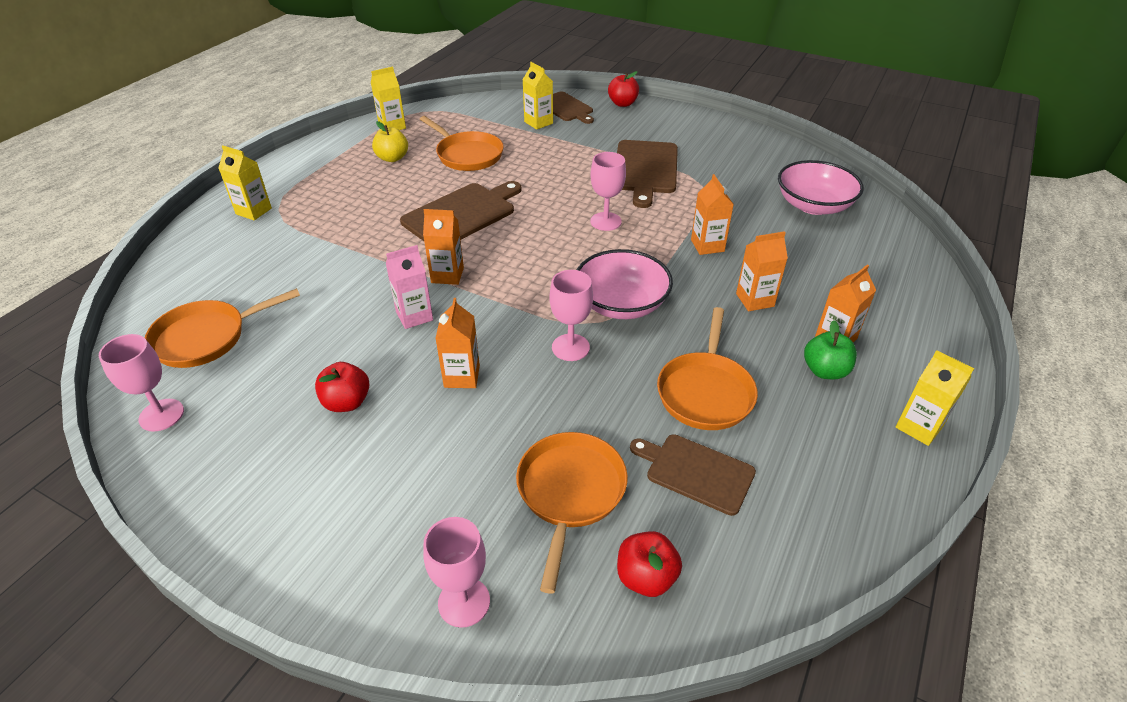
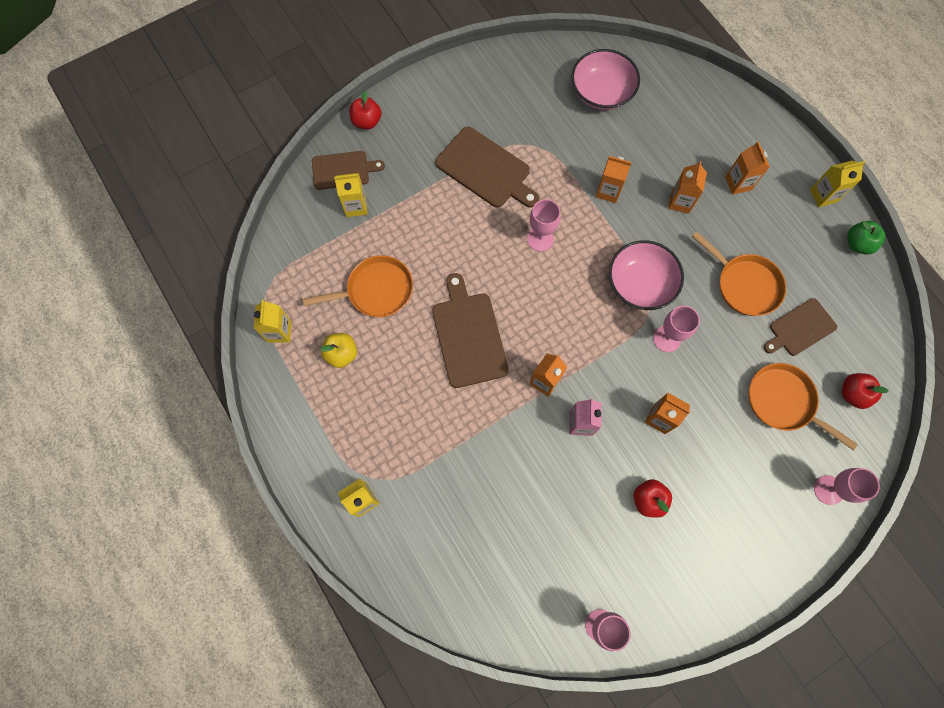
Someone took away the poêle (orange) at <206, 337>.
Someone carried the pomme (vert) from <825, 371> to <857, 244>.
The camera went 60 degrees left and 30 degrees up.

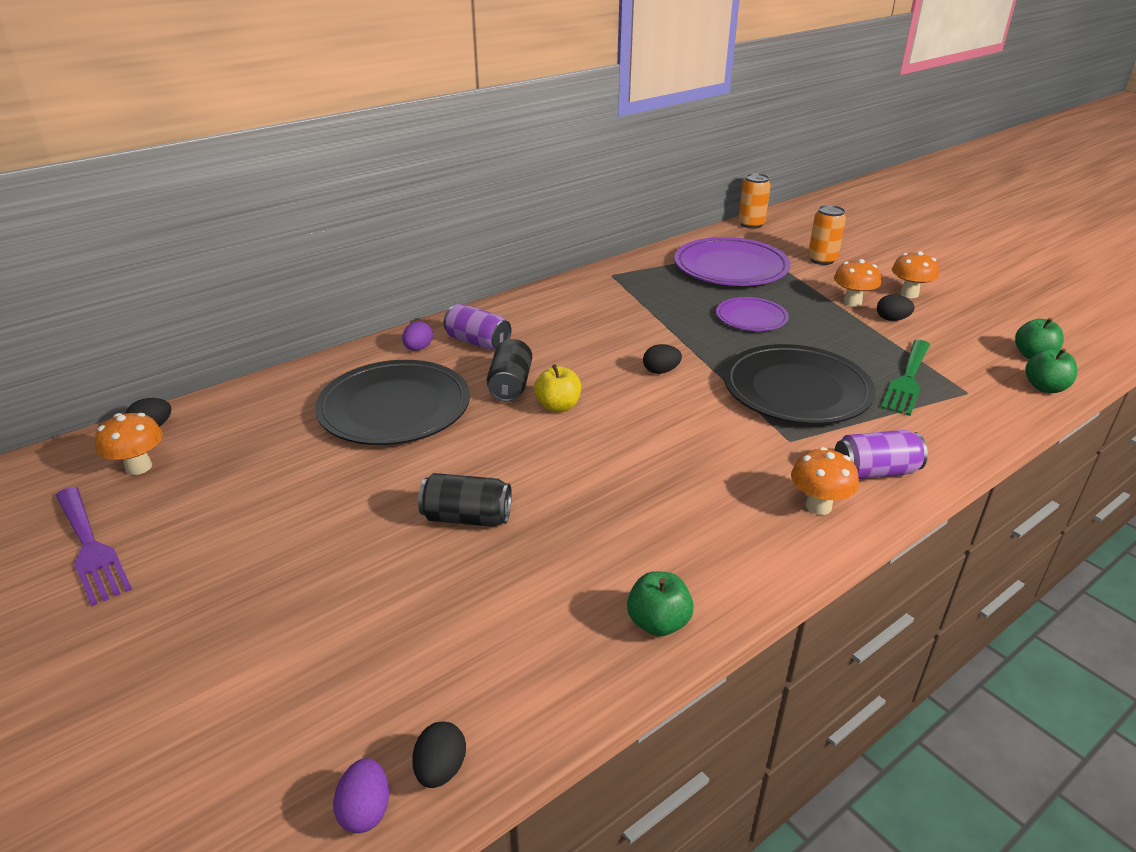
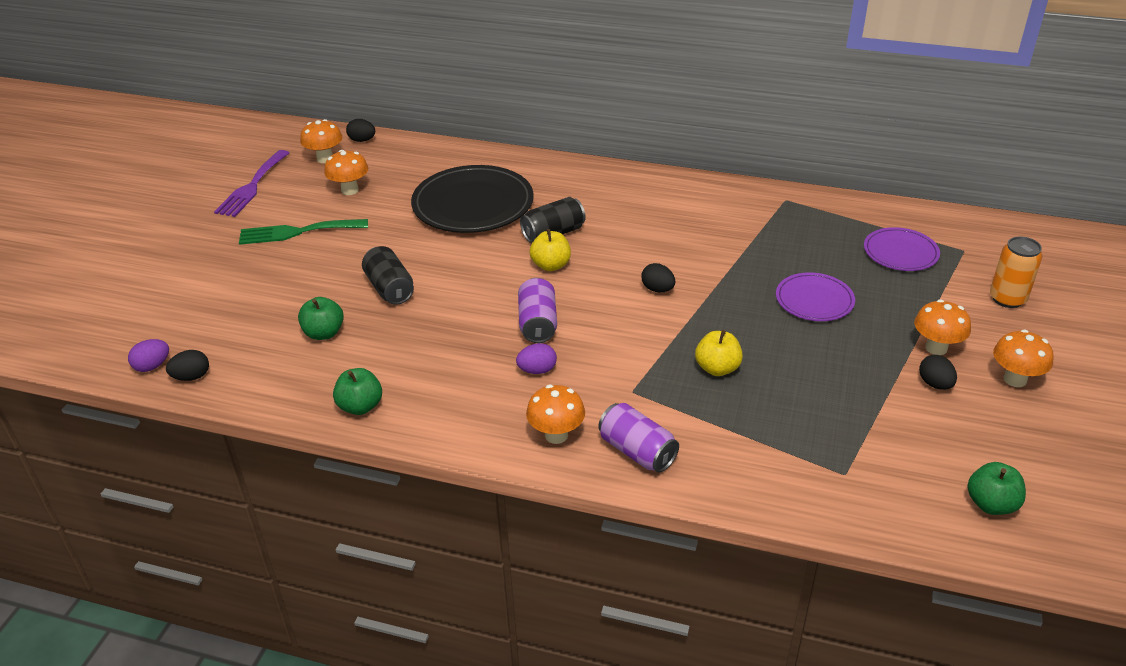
Someone took away the canette (orange) at <751, 224>.
Someone scaled the assiette (violet) at <731, 267> by 0.56.
Someone carried the canette (violet) from <478, 342> to <538, 323>.
Someone carried the œuf (violet) from <418, 348> to <537, 370>.
Someone carried the fourchette (vert) from <907, 380> to <297, 232>.
Someone swapped the assiette (noir) at <796, 389> for the pomme (jaune) at <717, 368>.
Someone carried the pomme (vert) from <1045, 387> to <324, 333>.
Someone put down the champignon (orange) at <350, 190>.
The camera went 55 degrees right and 5 degrees up.

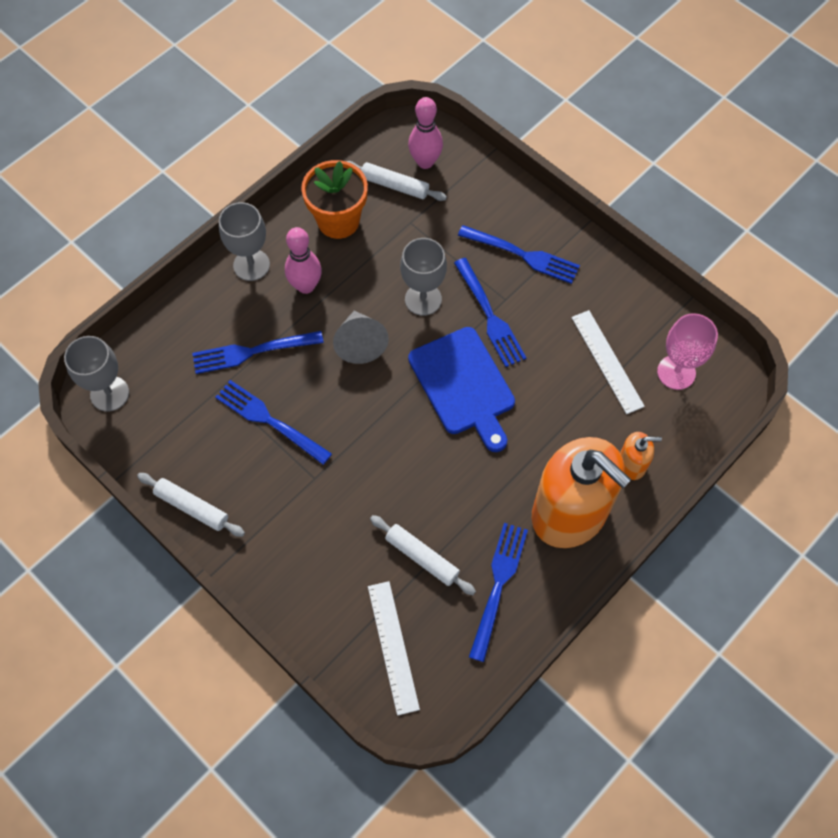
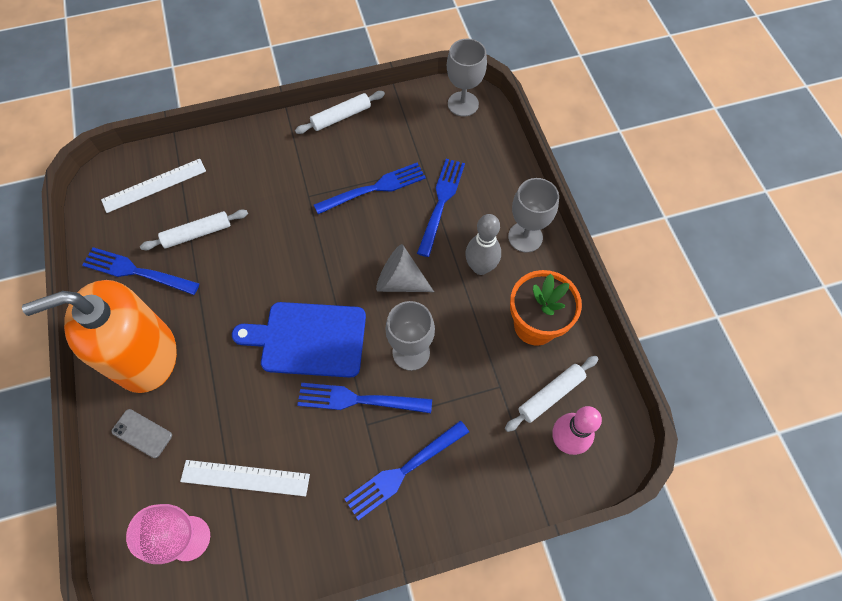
Someone repainted the quille (rose) at <306, 286>, which became the quille (gris) at <480, 267>.
Someone swapped the distributeur de savon (orange) at <632, 464> for the téléphone (gris) at <142, 433>.
Someone rotated the fourchette (bleu) at <498, 585> by 150 degrees clockwise.
Someone rotated the règle (blanc) at <393, 646> by 45 degrees counterclockwise.
The camera went 120 degrees right and 0 degrees up.

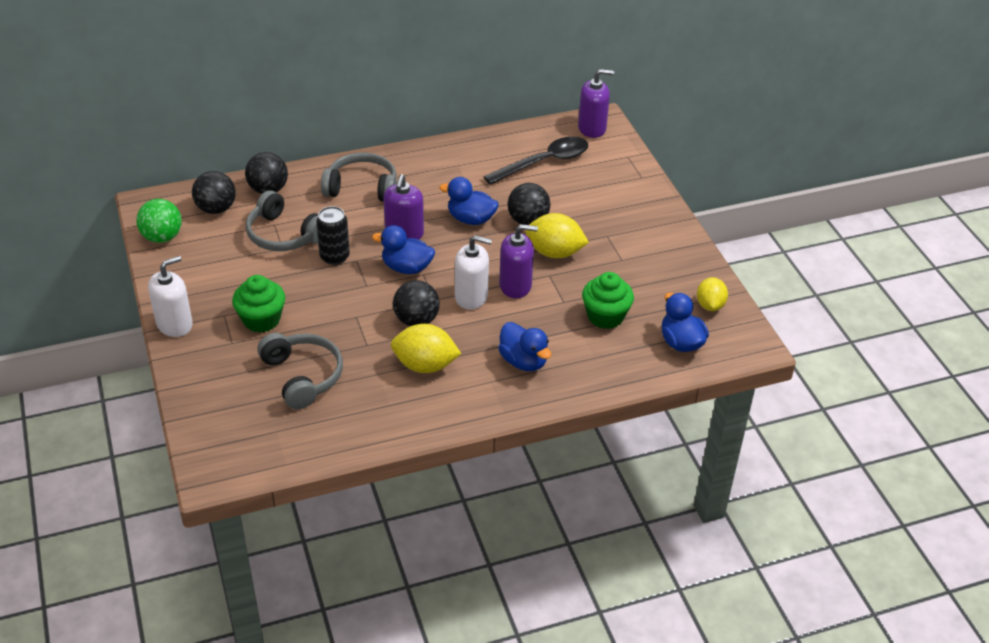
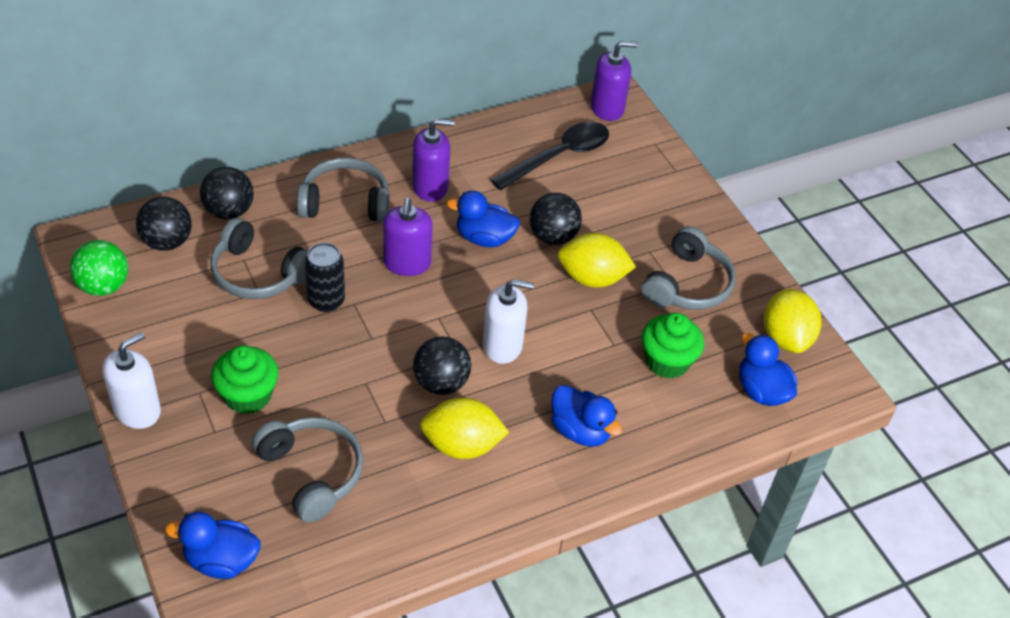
Someone carried the distributeur de savon (violet) from <515, 286> to <430, 187>.
Someone carried the canard (bleu) from <406, 268> to <221, 561>.
Someone scaled the citron (jaune) at <710, 305> by 1.50.
Someone put down the casque audio (gris) at <687, 285>.
The camera went 10 degrees left and 5 degrees up.

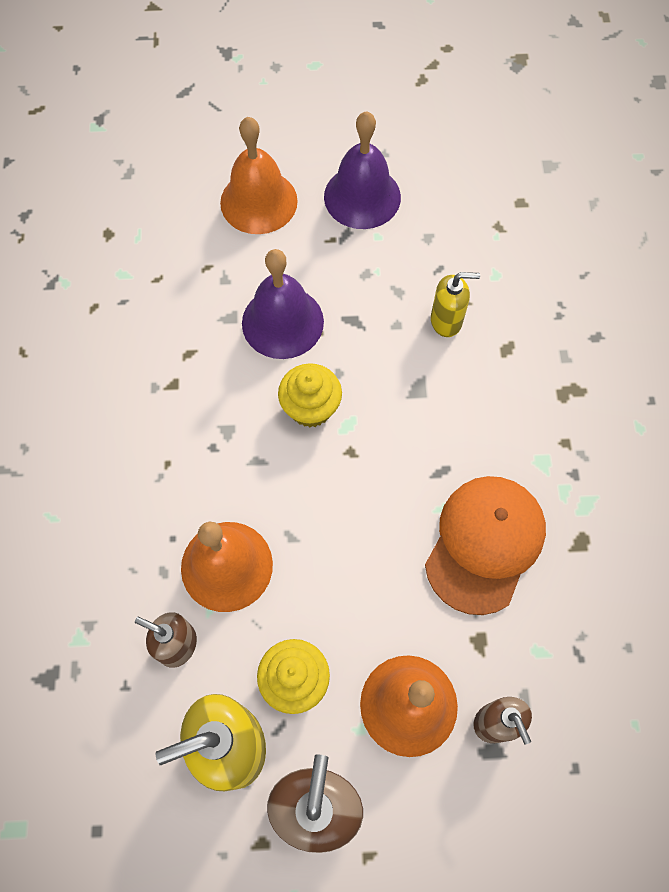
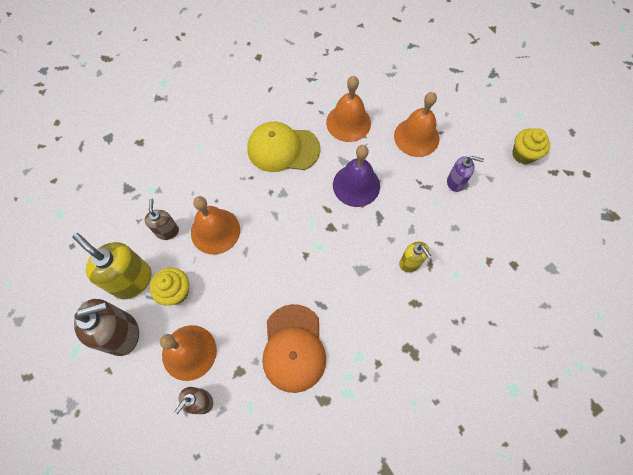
Someone swapped the cloche (violet) at <362, 196> for the distributeur de savon (violet) at <455, 182>.
Someone carried the muffin (jaune) from <311, 408> to <523, 154>.
Someone rotated the casquette (orange) at <485, 544> by 90 degrees clockwise.
Someone put down the cloche (orange) at <348, 122>.
Someone put down the casquette (jaune) at <283, 149>.
The camera went 60 degrees right and 0 degrees up.

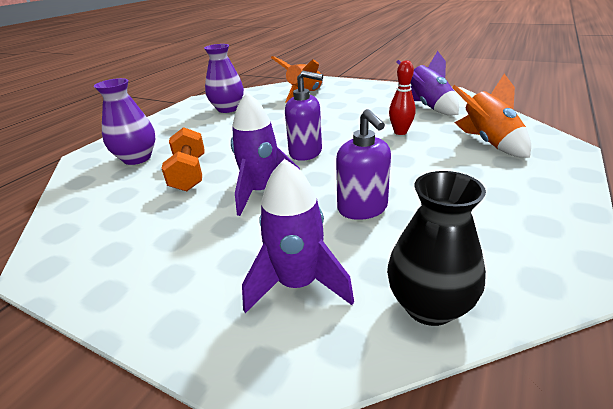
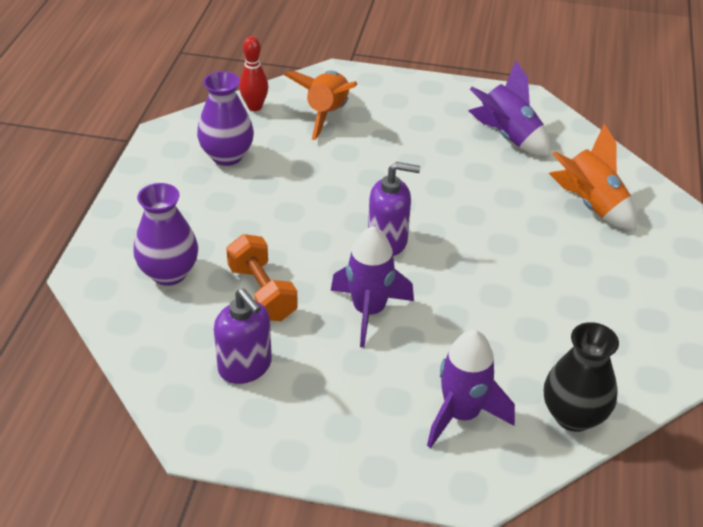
Someone carried the quille (rouge) from <400, 132> to <254, 107>.
Someone carried the distributeur de savon (violet) from <362, 208> to <245, 367>.
The camera went 20 degrees left and 10 degrees up.

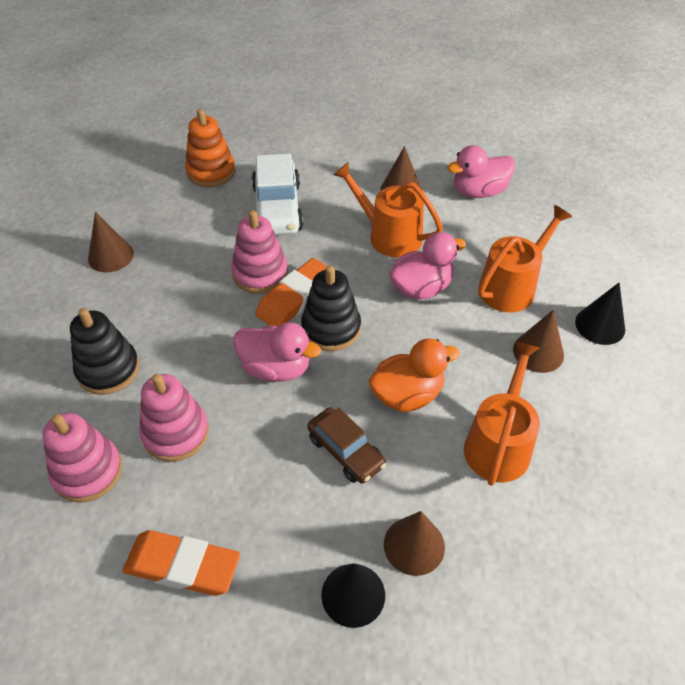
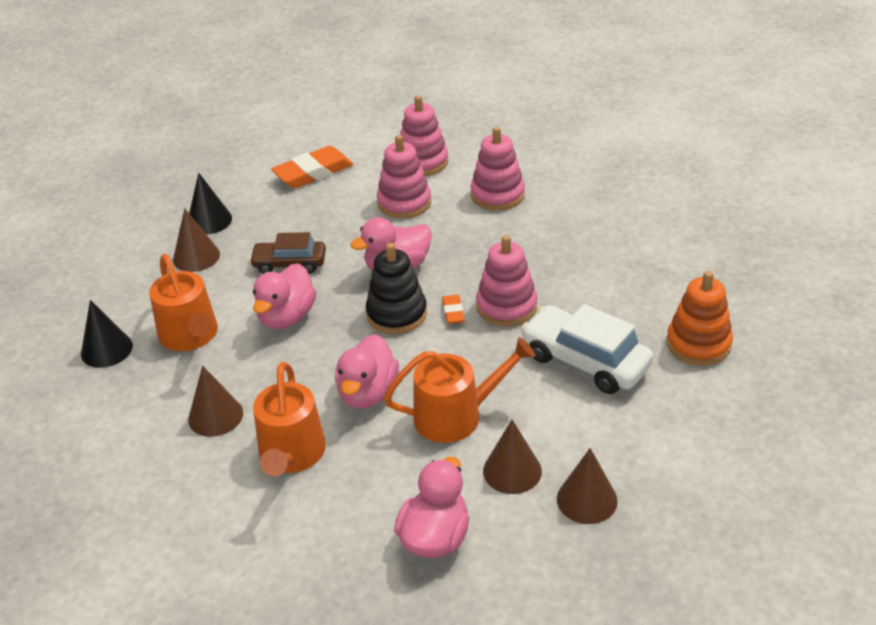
Someone carried the cône (marron) from <111, 256> to <587, 499>.
Someone scaled the gomme (orange) at <295, 298> by 0.50.
Someone carried the cône (noir) from <600, 325> to <106, 349>.
Someone repainted the jouet à empiler (noir) at <108, 369>, which became the jouet à empiler (rose) at <497, 195>.
Someone repainted the canard (orange) at <407, 395>, which became the canard (rose) at <287, 317>.
The camera went 135 degrees right and 10 degrees down.

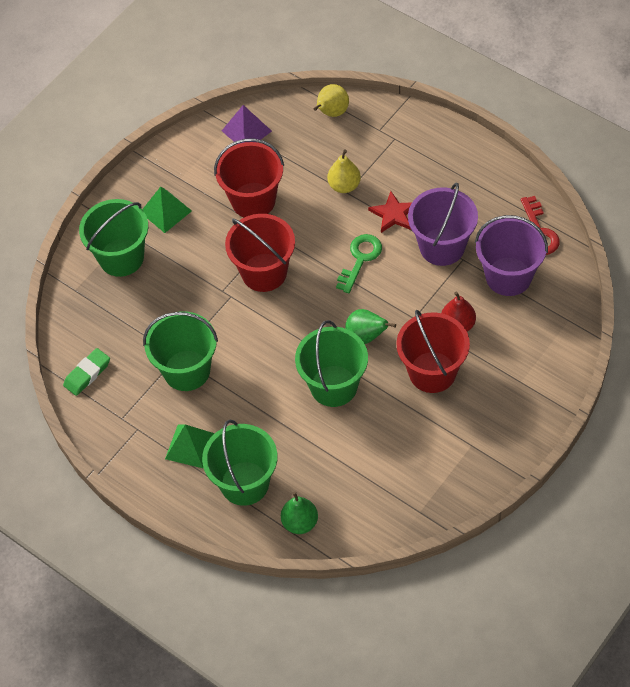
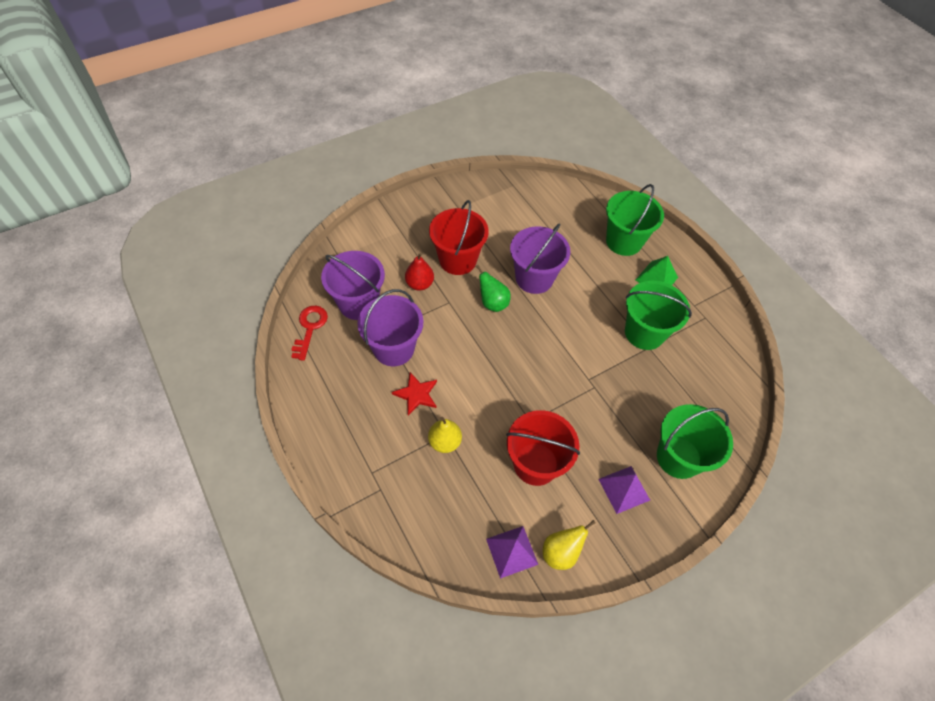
Someone carried the poire (jaune) from <332, 112> to <560, 552>.
Someone repainted the pyramide (vert) at <166, 211>, which became the pyramide (violet) at <624, 489>.
Someone took away the seau (rouge) at <264, 272>.
Someone took away the clé (vert) at <360, 259>.
Someone repainted the seau (vert) at <333, 386>, which became the seau (violet) at <534, 278>.
Someone took away the gomme (vert) at <87, 374>.
Someone took away the poire (vert) at <300, 522>.
The camera went 165 degrees left and 0 degrees up.

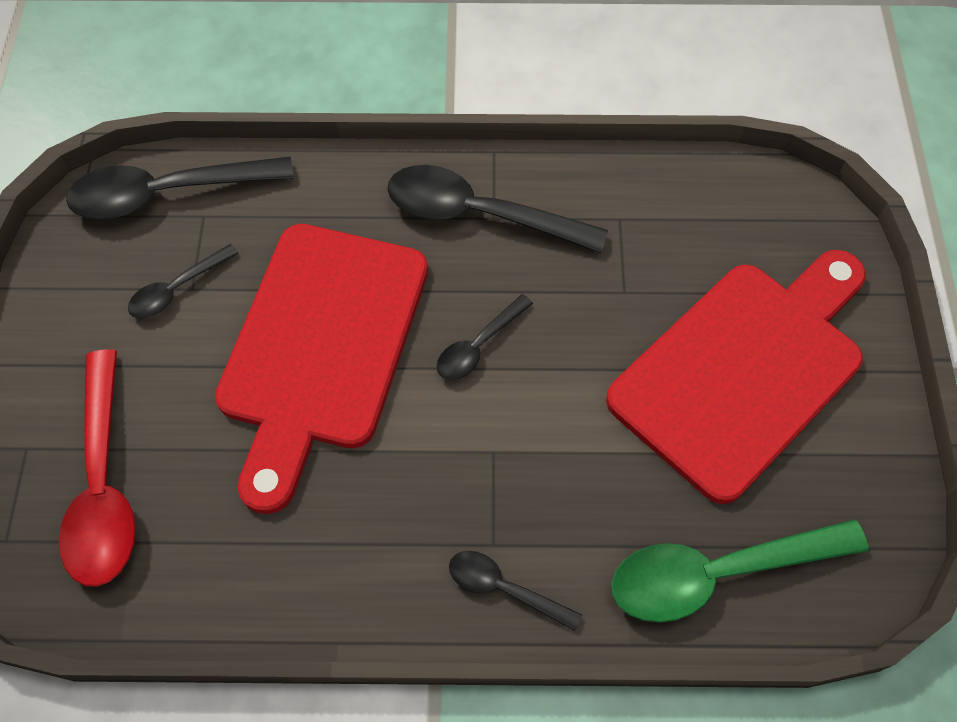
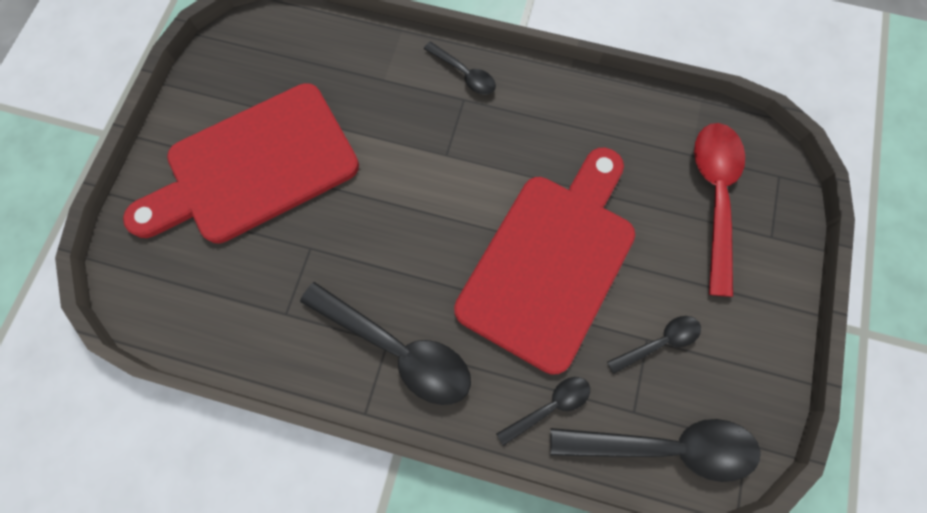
Someone carried the cuillère (noir) from <479, 345> to <549, 407>.
Someone took away the cuillère (vert) at <719, 572>.
The camera went 165 degrees left and 10 degrees up.

